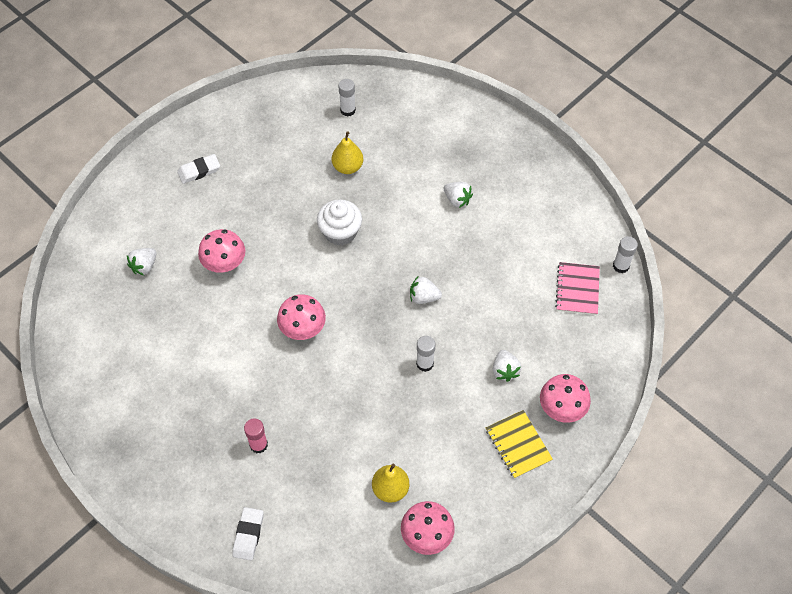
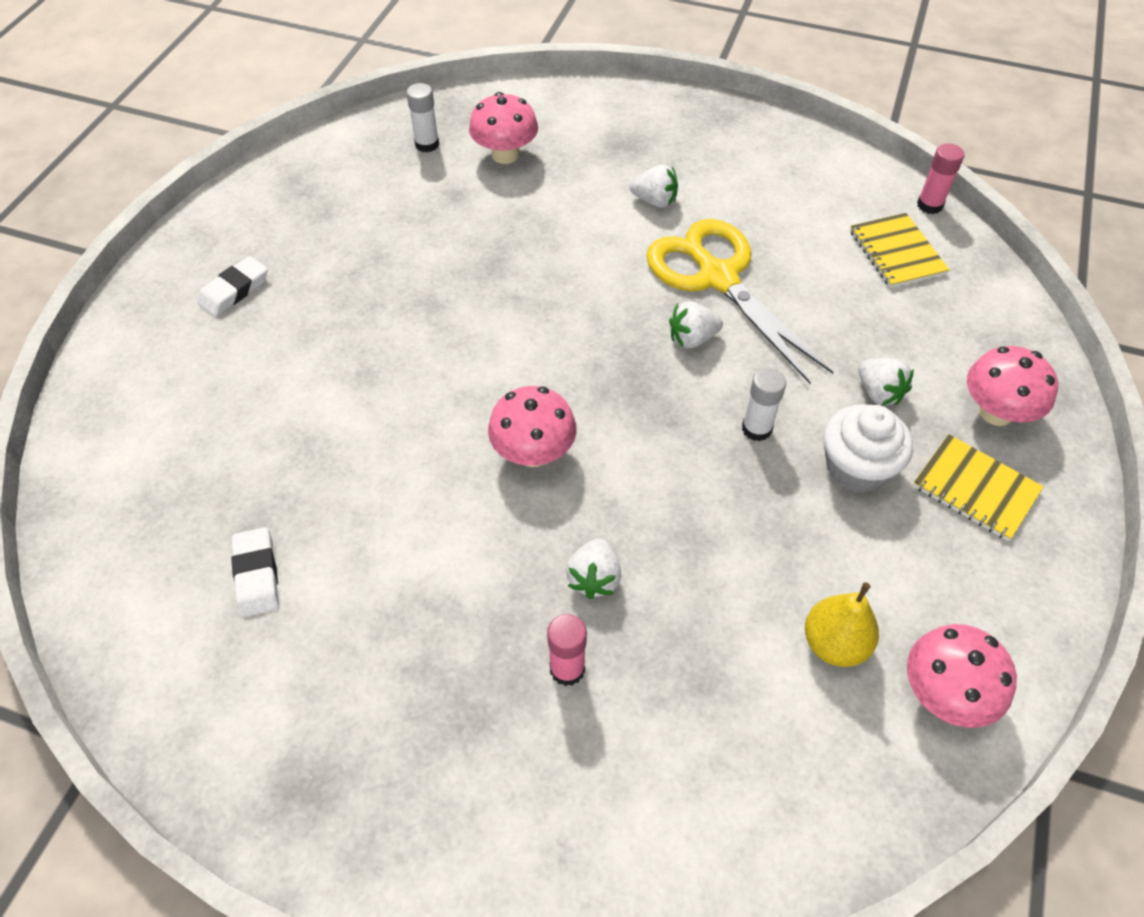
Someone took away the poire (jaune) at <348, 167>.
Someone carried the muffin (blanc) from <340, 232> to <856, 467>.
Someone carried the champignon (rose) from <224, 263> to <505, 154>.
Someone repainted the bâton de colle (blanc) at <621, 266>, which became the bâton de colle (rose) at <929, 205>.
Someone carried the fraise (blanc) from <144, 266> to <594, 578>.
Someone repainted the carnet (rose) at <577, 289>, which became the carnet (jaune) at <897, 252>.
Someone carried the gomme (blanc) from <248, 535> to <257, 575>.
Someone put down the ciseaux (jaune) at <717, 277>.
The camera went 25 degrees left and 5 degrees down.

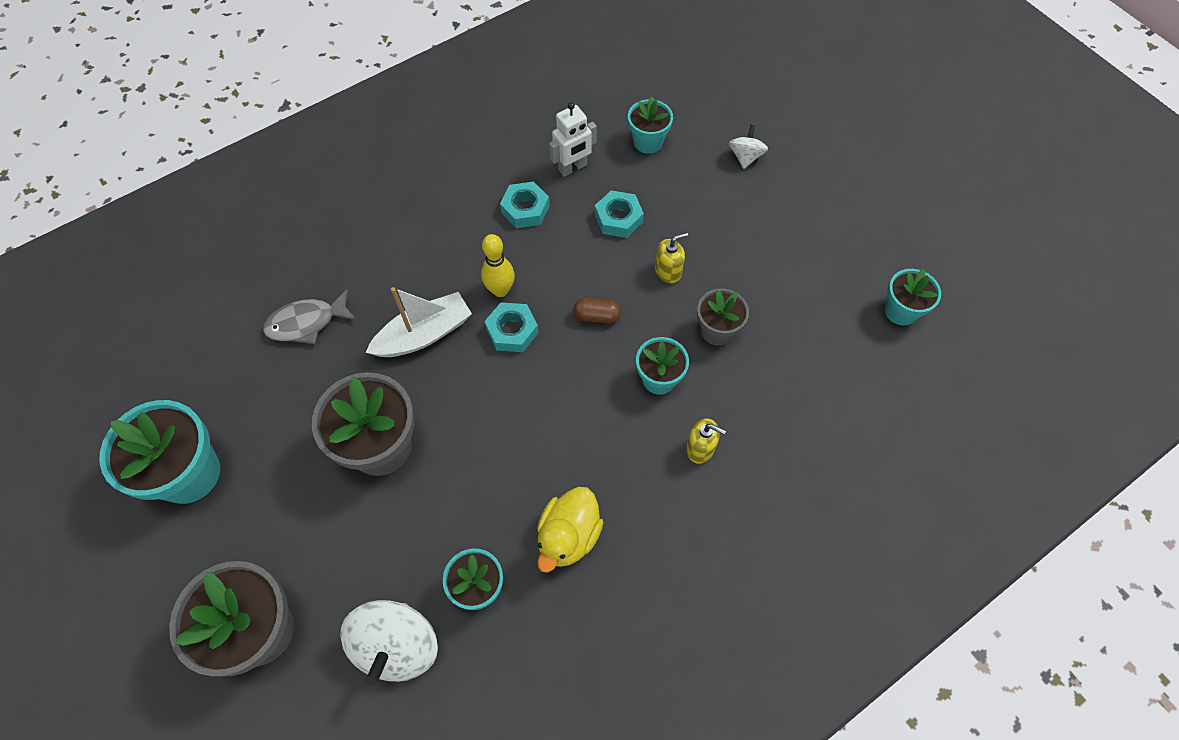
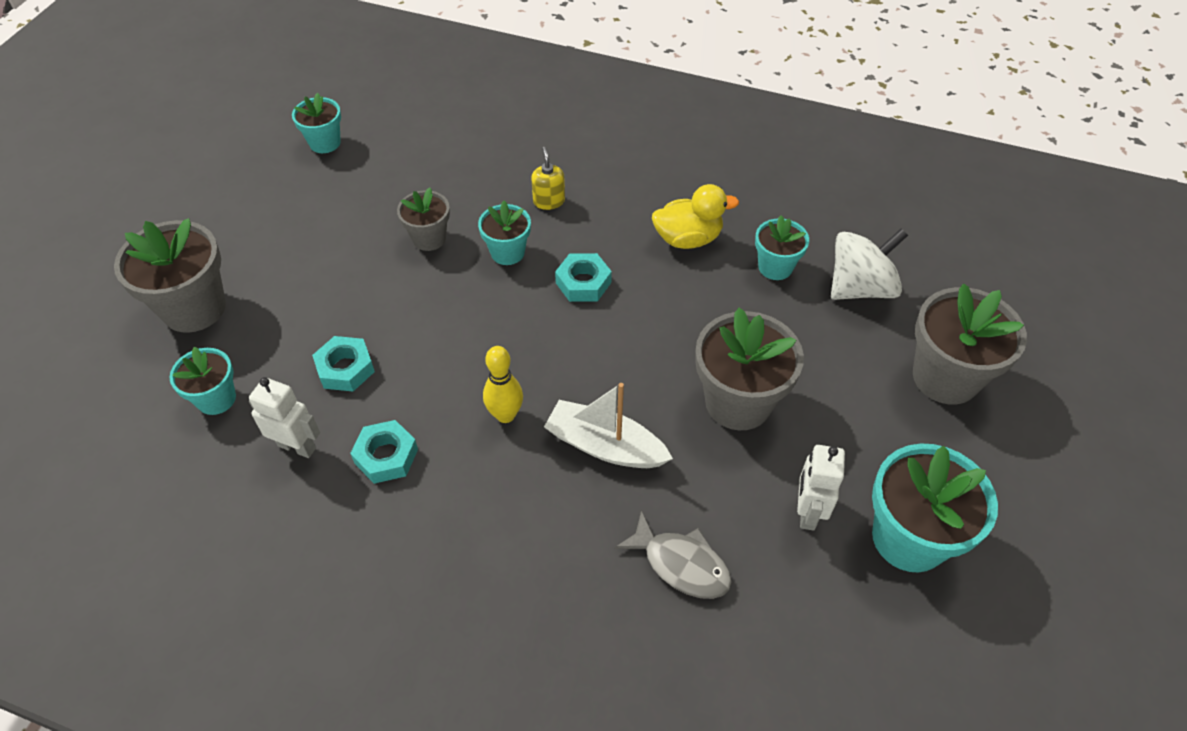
Someone swapped the toupie (blanc) at <745, 157> for the pot de fleurs (gris) at <194, 308>.
Someone took away the distributeur de savon (jaune) at <668, 271>.
Someone took away the gélule (marron) at <597, 316>.
Someone carried the écrou (turquoise) from <512, 331> to <583, 282>.
Someone put down the robot (blanc) at <807, 512>.
The camera went 125 degrees left and 10 degrees down.

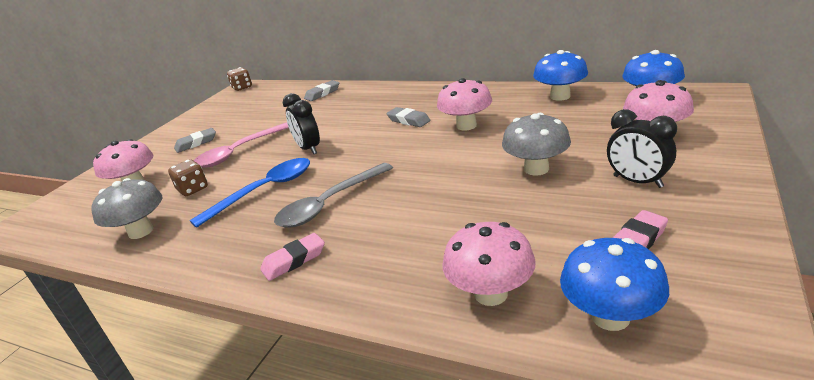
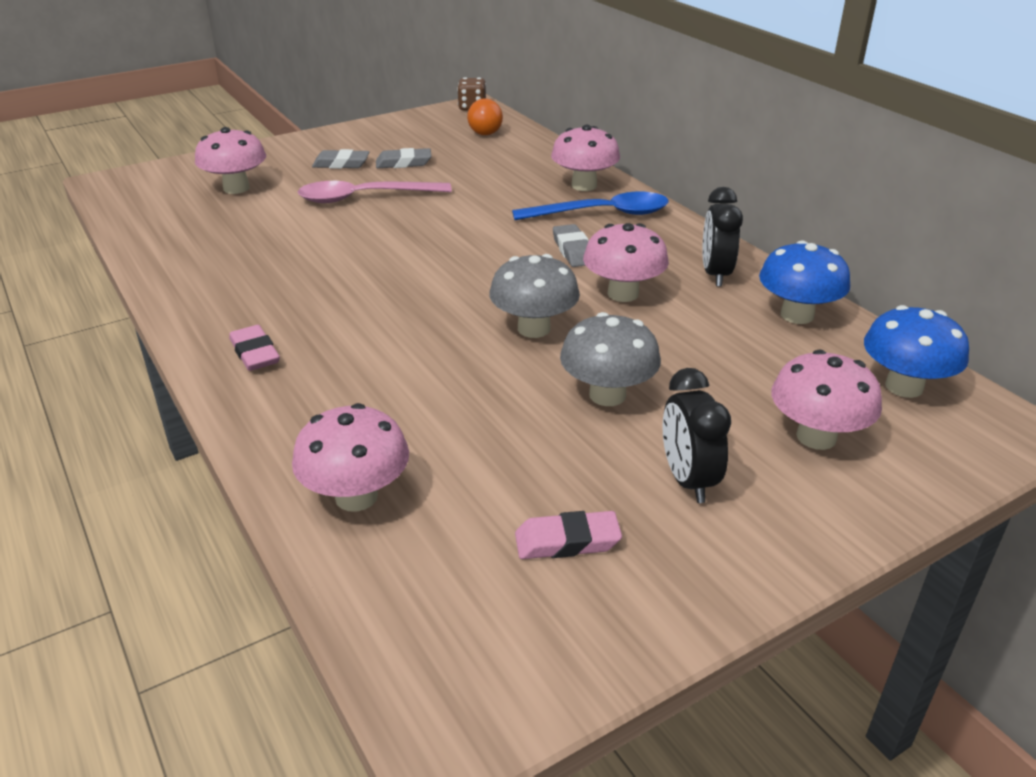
Someone carried the gomme (gris) from <322, 93> to <403, 163>.
Someone carried the réveil (noir) from <308, 149> to <715, 274>.
Someone carried the cuillère (bleu) from <264, 191> to <602, 214>.
Someone took away the dé (marron) at <193, 189>.
Someone took away the cuillère (gris) at <329, 203>.
Someone carried the champignon (gris) from <141, 231> to <534, 328>.
Someone rotated the gomme (rose) at <294, 260> by 60 degrees clockwise.
Someone took away the champignon (bleu) at <610, 317>.
Someone put down the ampoule (orange) at <484, 130>.
Someone put down the champignon (rose) at <584, 185>.
The camera went 30 degrees right and 5 degrees up.

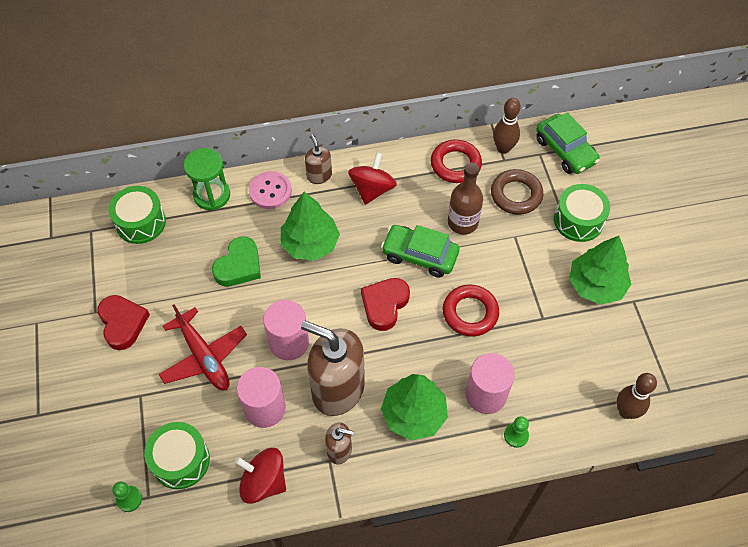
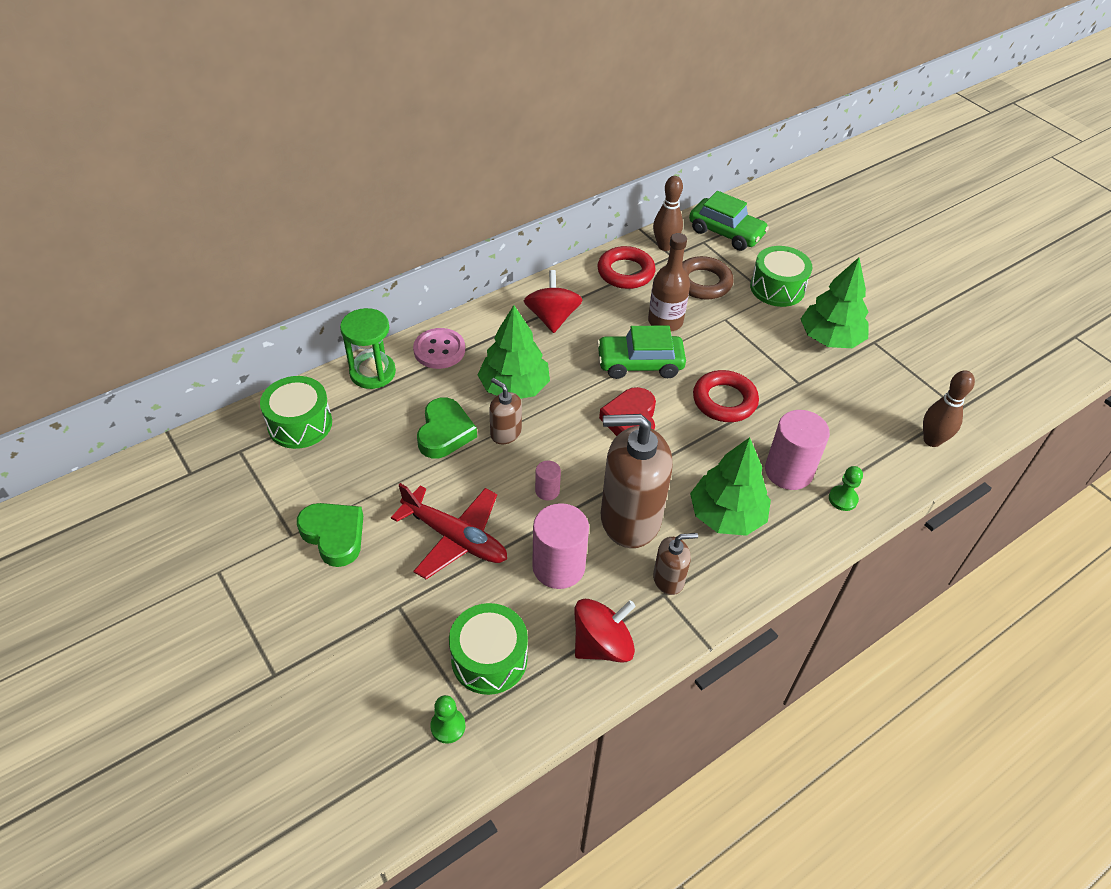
Someone carried the distributeur de savon (marron) from <319, 176> to <505, 433>.
Someone repainted the cœur (rouge) at <123, 323>, which became the cœur (vert) at <334, 535>.
Someone scaled the cylindre (rose) at <289, 342> by 0.50.
Someone rotated the toupie (rouge) at <263, 482> by 150 degrees clockwise.
The camera went 25 degrees left and 10 degrees down.

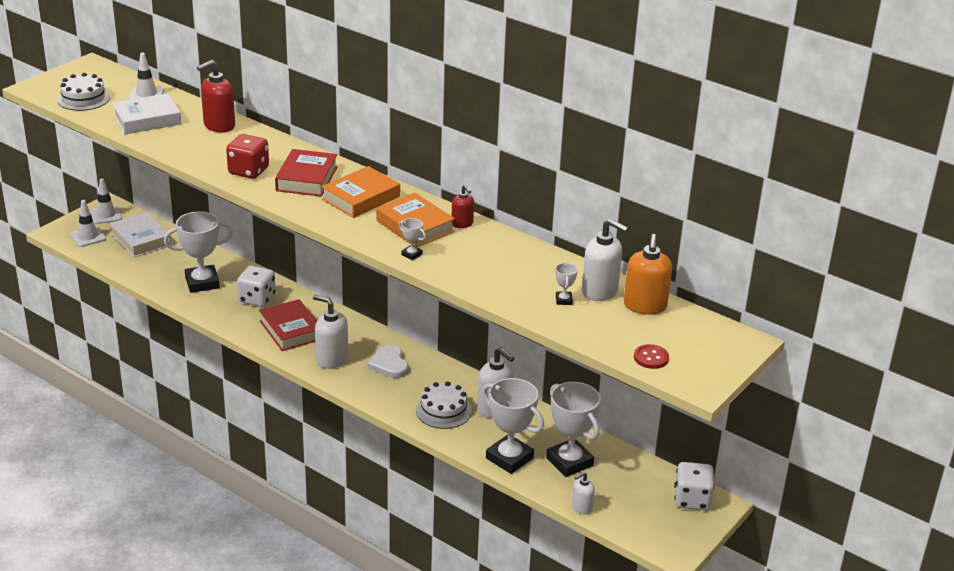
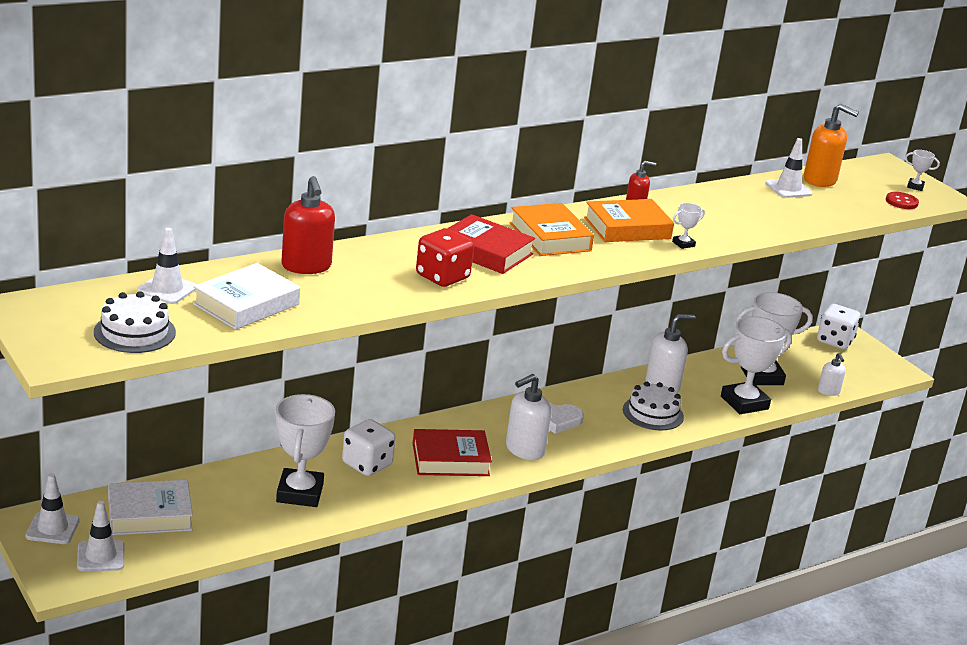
Someone rotated the livre (blanc) at <147, 120> by 45 degrees clockwise.
Someone swapped the distributeur de savon (blanc) at <600, 291> for the cône de chantier (blanc) at <788, 189>.
Someone carried the trophée (blanc) from <563, 300> to <915, 186>.
The camera went 70 degrees left and 5 degrees down.

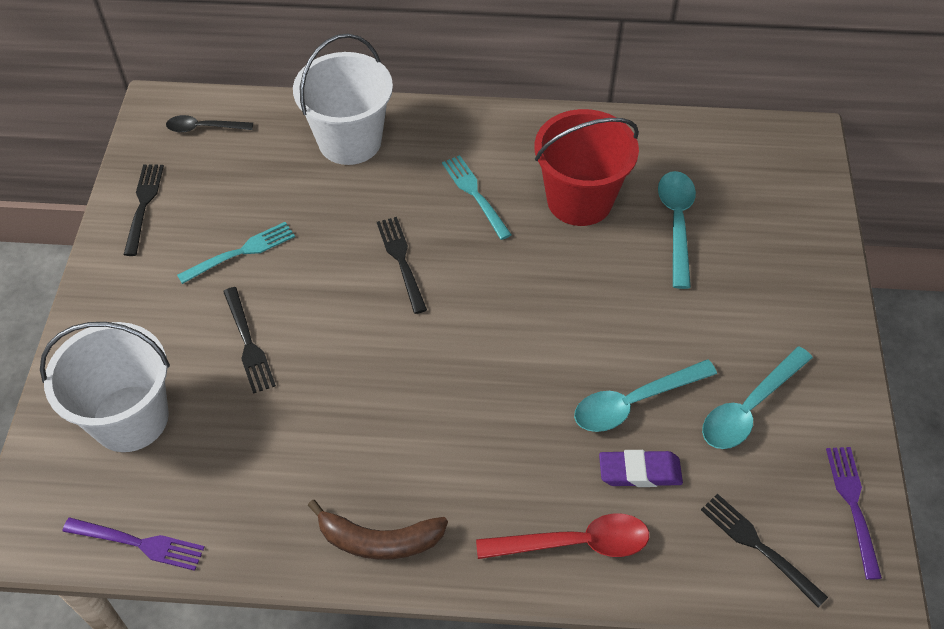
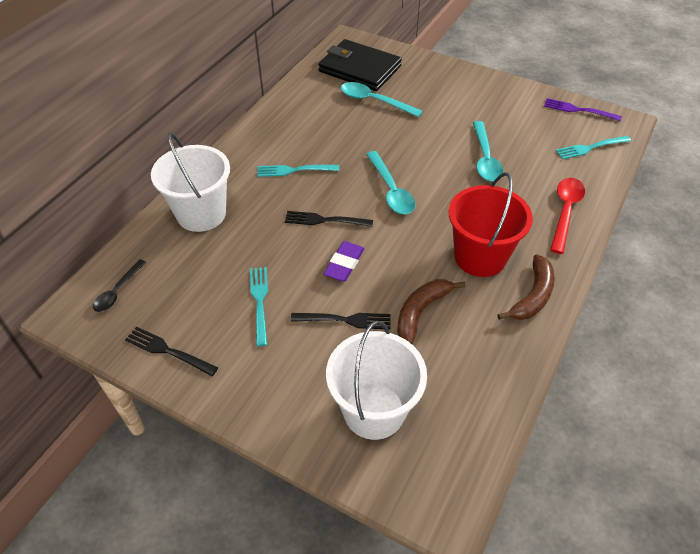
Someone carried the seau (rouge) from <579, 200> to <480, 257>.
Someone carried the cuillère (turquoise) from <749, 407> to <391, 190>.
Someone carried the gomme (violet) from <639, 472> to <344, 264>.
Someone repainted the fourchette (noir) at <758, 546>, which became the fourchette (turquoise) at <590, 148>.
Someone took away the fourchette (violet) at <138, 543>.
Someone put down the portefeuille (noir) at <359, 69>.
Someone put down the banane (marron) at <421, 311>.
The camera went 65 degrees left and 5 degrees down.

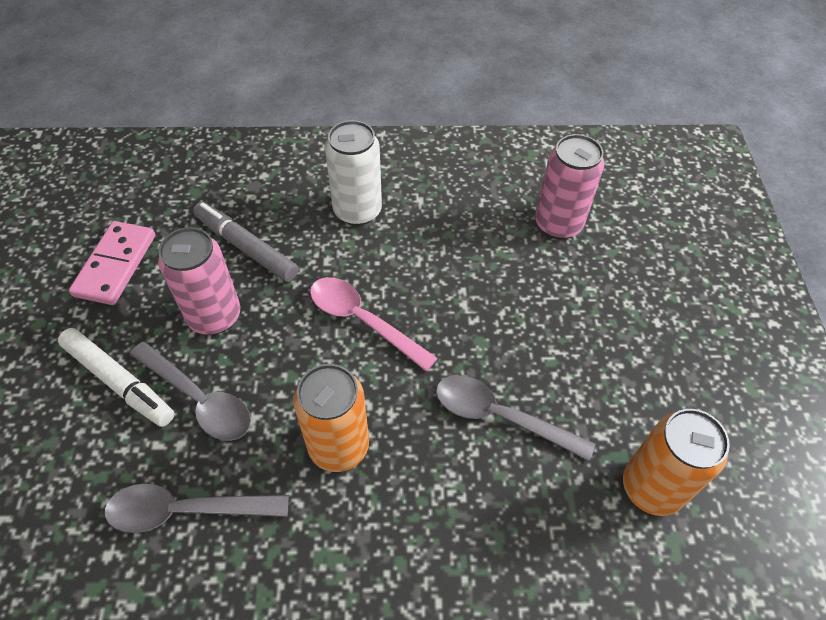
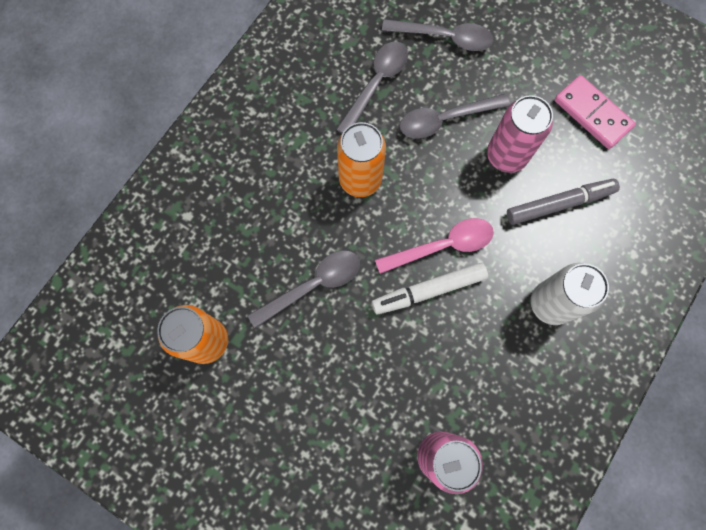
Someone carried the feutre (blanc) from <119, 382> to <428, 290>.
Someone put down the cuillère (gris) at <444, 37>.
The camera went 125 degrees right and 20 degrees up.

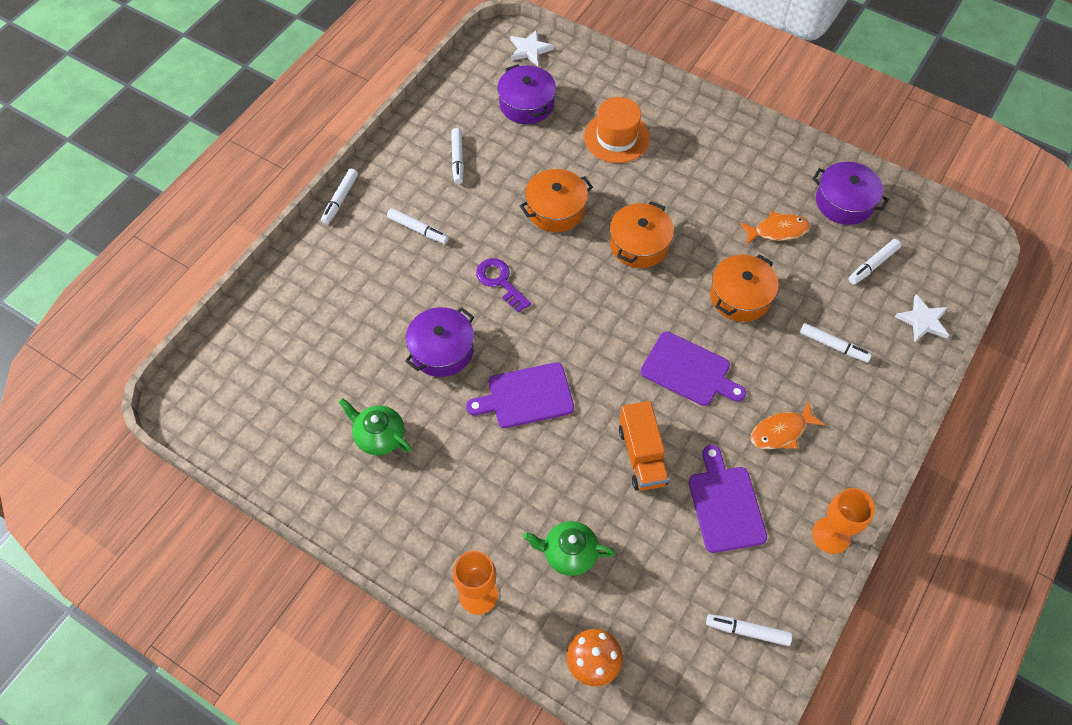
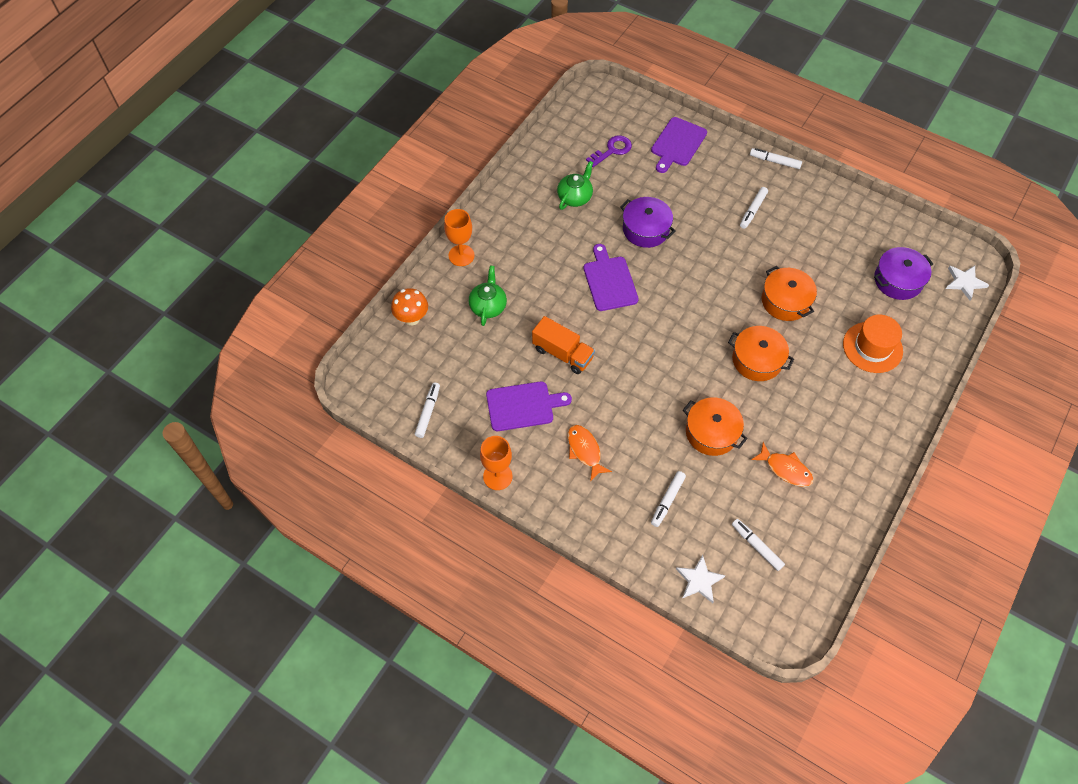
Someone took away the feutre (blanc) at <457, 159>.
Someone took away the marmite (violet) at <844, 202>.
Someone rotated the poisson (orange) at <777, 231> by 45 degrees counterclockwise.
Someone carried the clé (violet) from <500, 281> to <612, 150>.
Someone carried the planche à découper (violet) from <689, 370> to <677, 144>.
Someone rotated the camion (orange) at <642, 455> by 135 degrees counterclockwise.
The camera went 90 degrees right and 0 degrees up.

